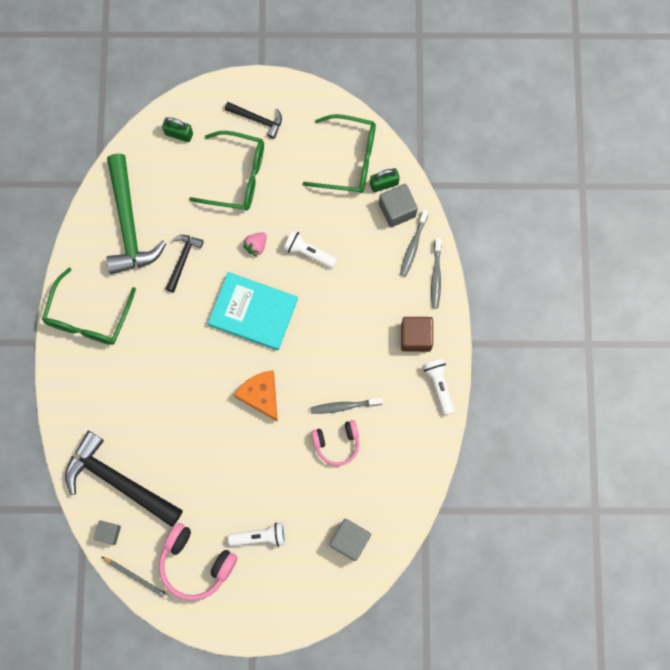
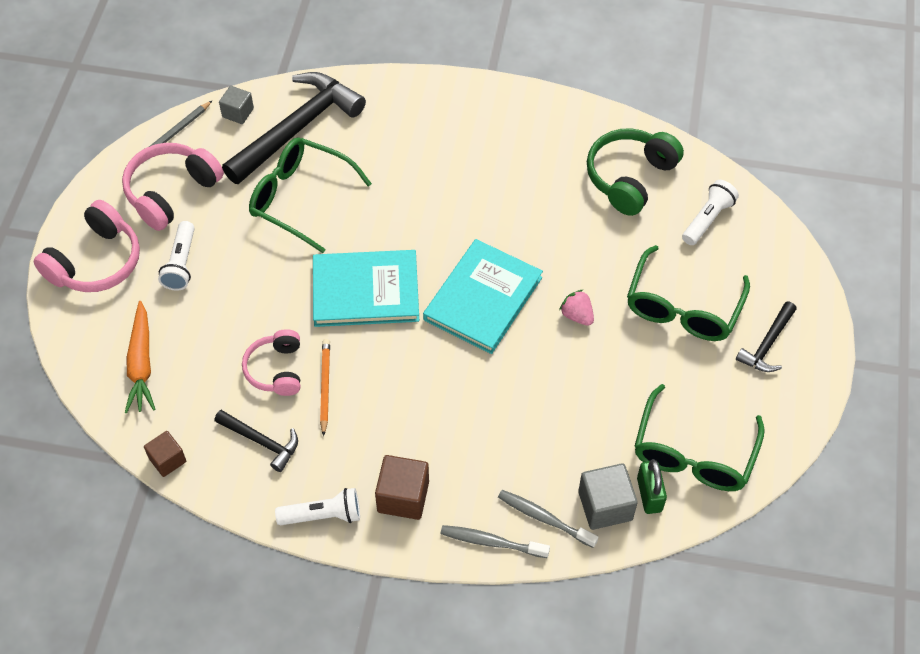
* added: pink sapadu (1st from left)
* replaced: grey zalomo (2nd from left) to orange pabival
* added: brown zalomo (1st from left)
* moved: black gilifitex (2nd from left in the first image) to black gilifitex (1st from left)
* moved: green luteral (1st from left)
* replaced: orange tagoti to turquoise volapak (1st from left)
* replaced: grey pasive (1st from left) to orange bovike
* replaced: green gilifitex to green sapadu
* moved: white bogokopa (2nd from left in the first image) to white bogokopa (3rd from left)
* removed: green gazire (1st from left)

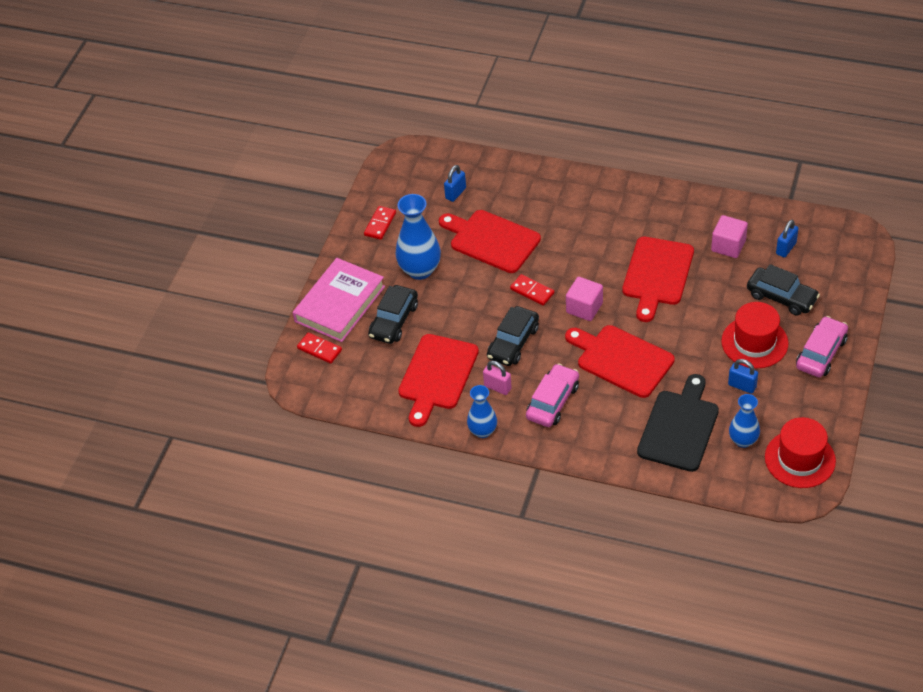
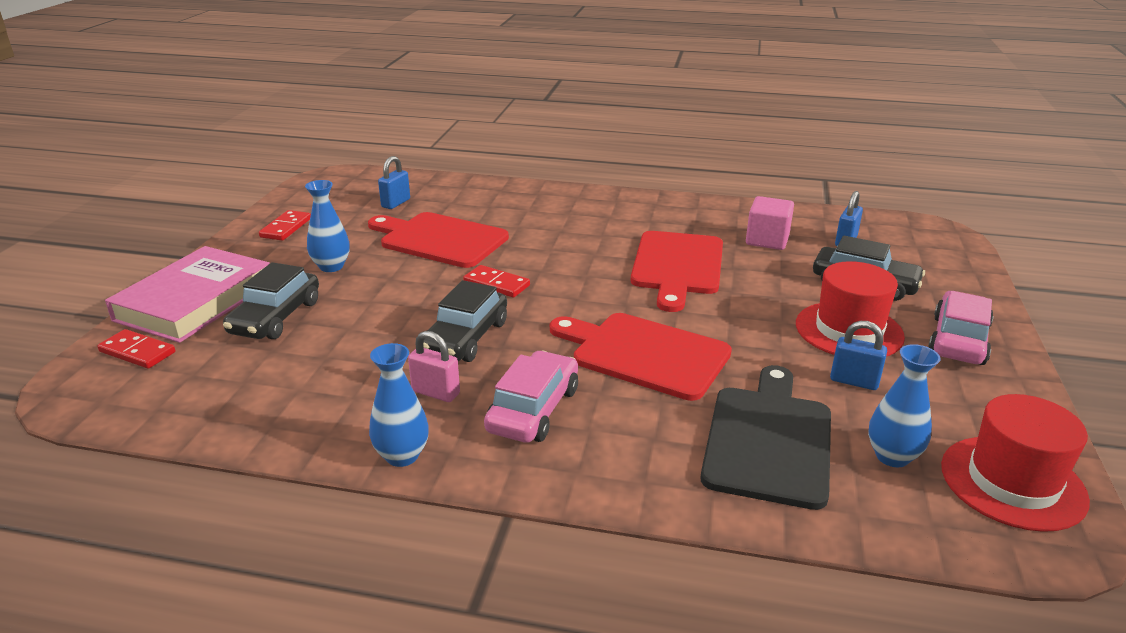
* resized: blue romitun (1st from left) x0.62
* removed: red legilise (1st from left)
* removed: pink zalomo (1st from left)

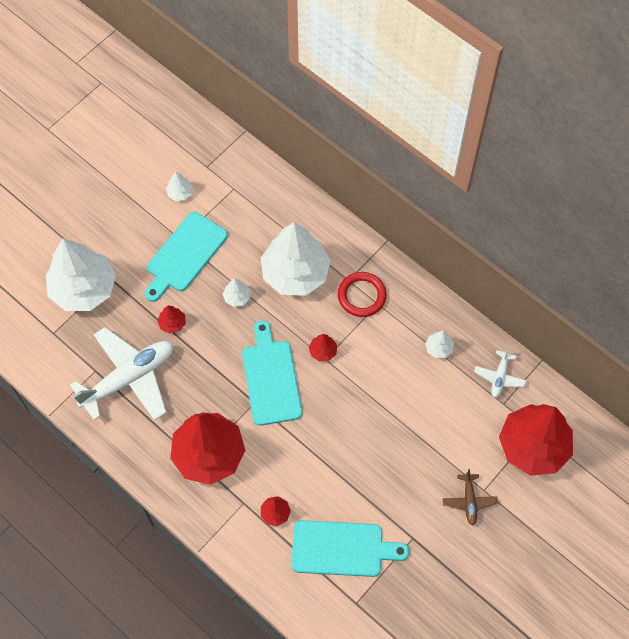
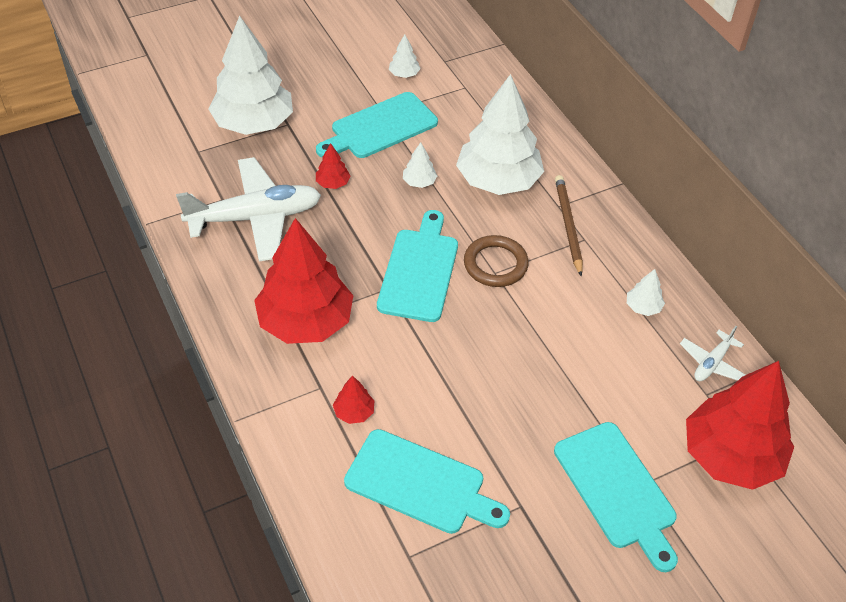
* replaced: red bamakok (4th from left) to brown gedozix
* replaced: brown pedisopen to turquoise legilise (4th from left)
* replaced: red gedozix to brown bovike

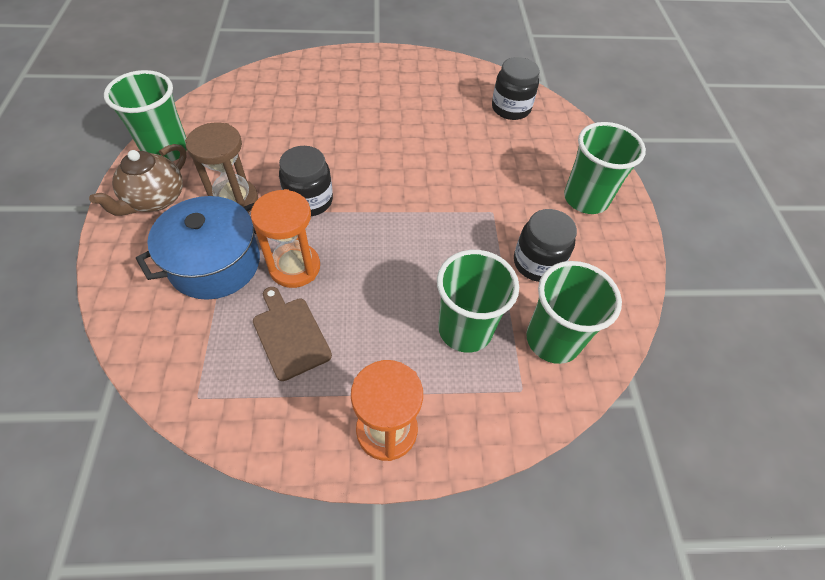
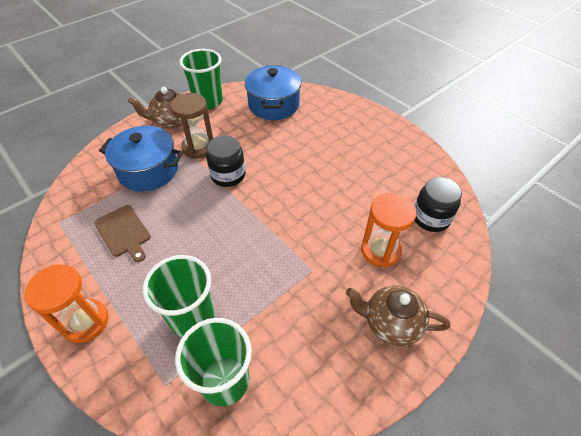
* turned: brown legilise 120 degrees clockwise
* added: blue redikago (2nd from left)
* replaced: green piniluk (4th from left) to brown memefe (2nd from left)
* moved: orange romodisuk (1st from left in the first image) to orange romodisuk (2nd from left)
* removed: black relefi (3rd from left)

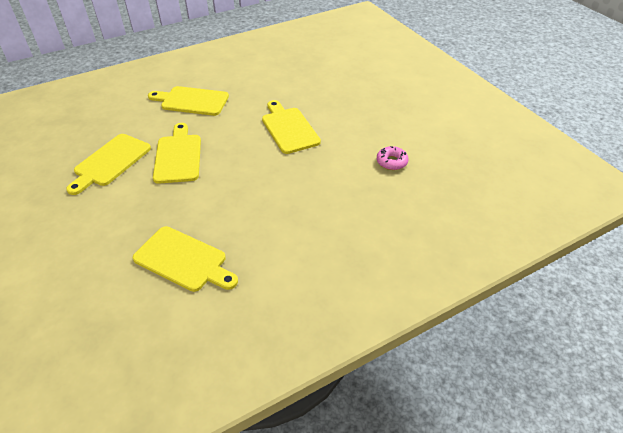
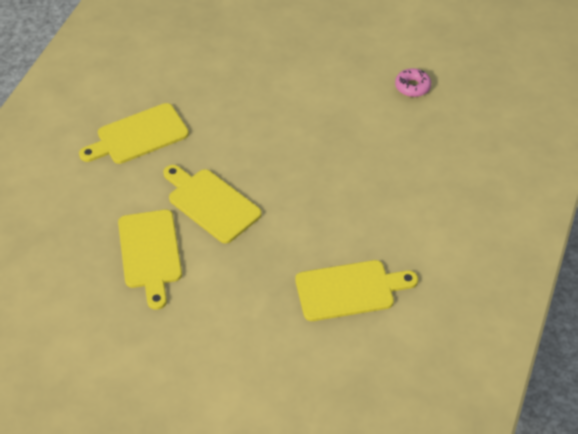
* removed: yellow legilise (5th from left)

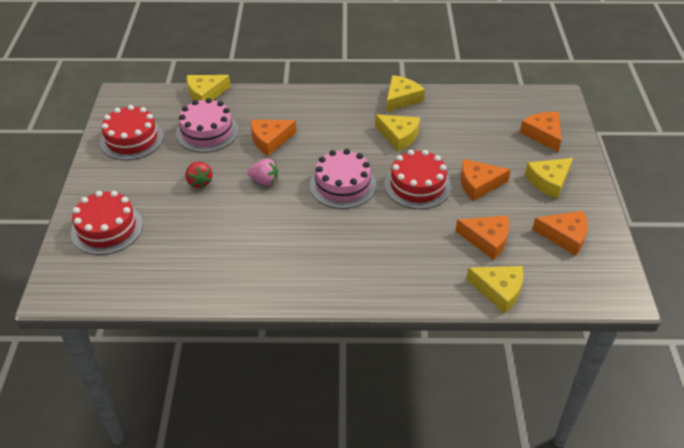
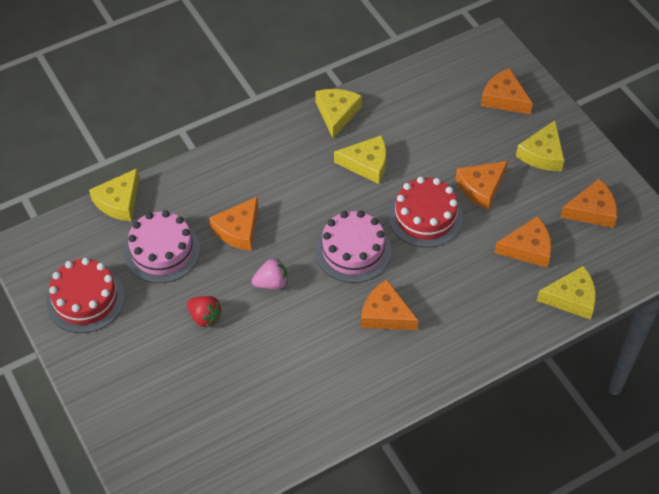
* added: orange tagoti (2nd from left)
* removed: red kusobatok (1st from left)

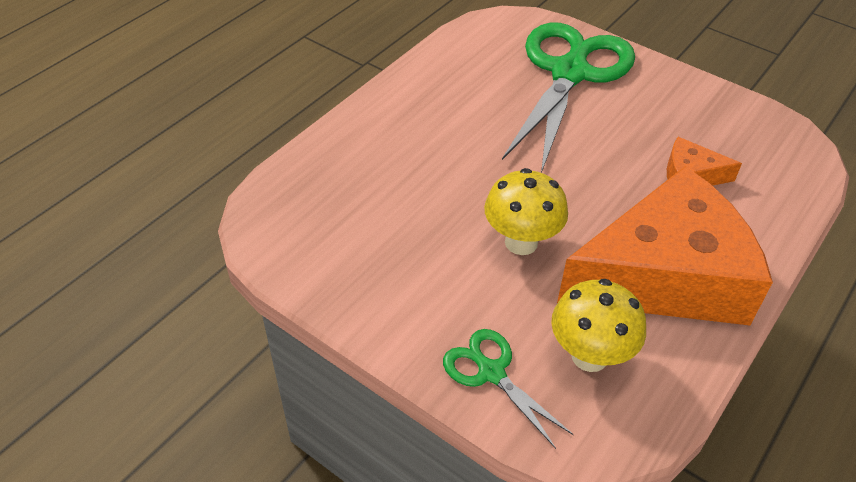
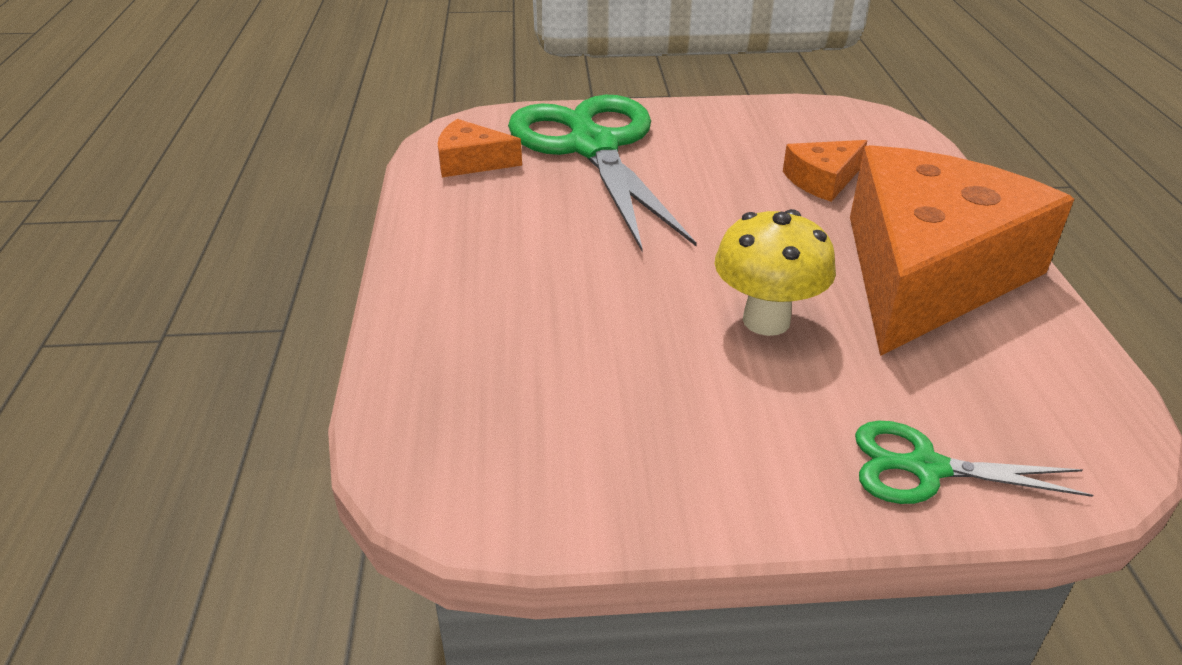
* added: orange tagoti (1st from left)
* removed: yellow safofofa (2nd from left)

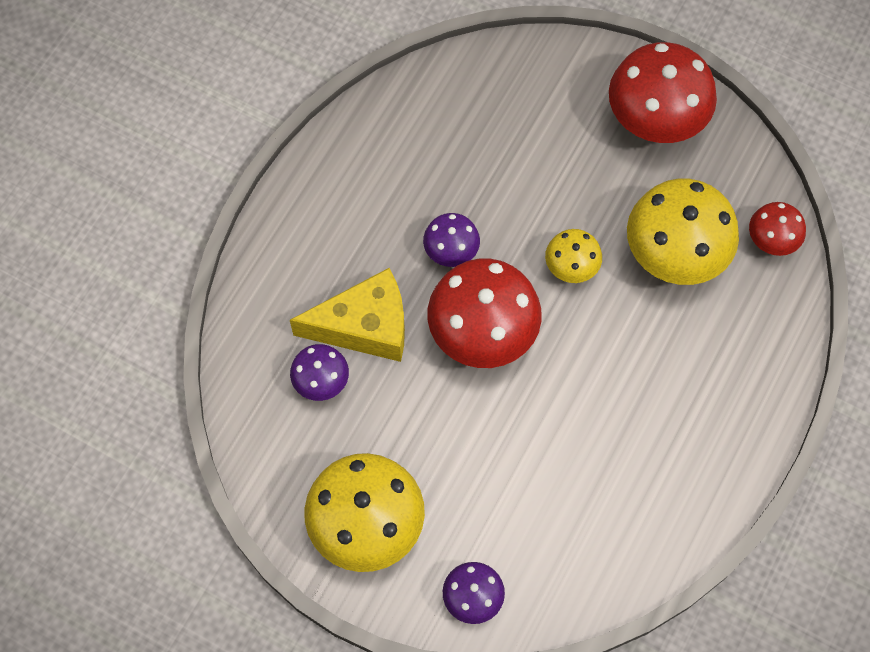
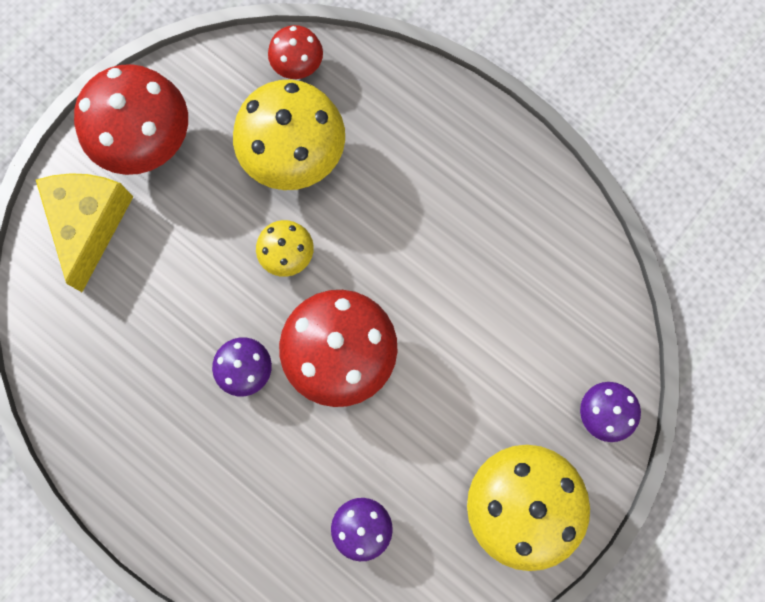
* moved: yellow tagoti

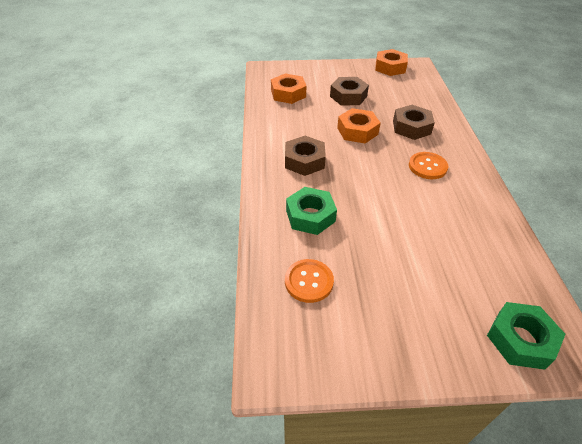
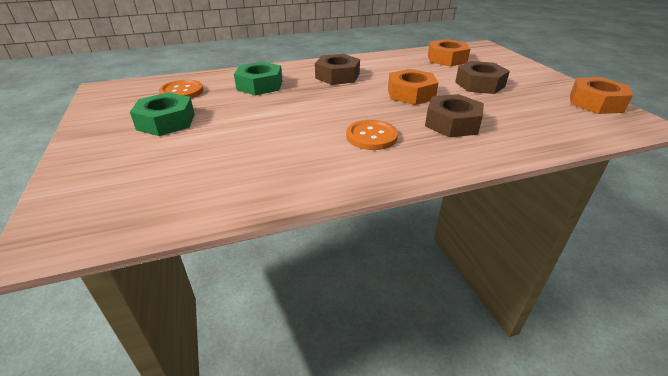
* moved: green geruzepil (2nd from left in the first image) to green geruzepil (1st from left)

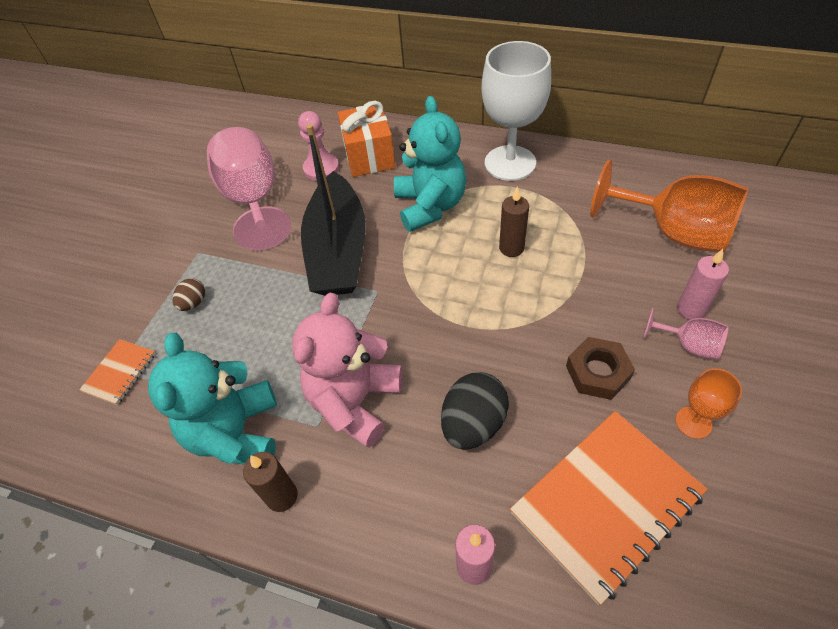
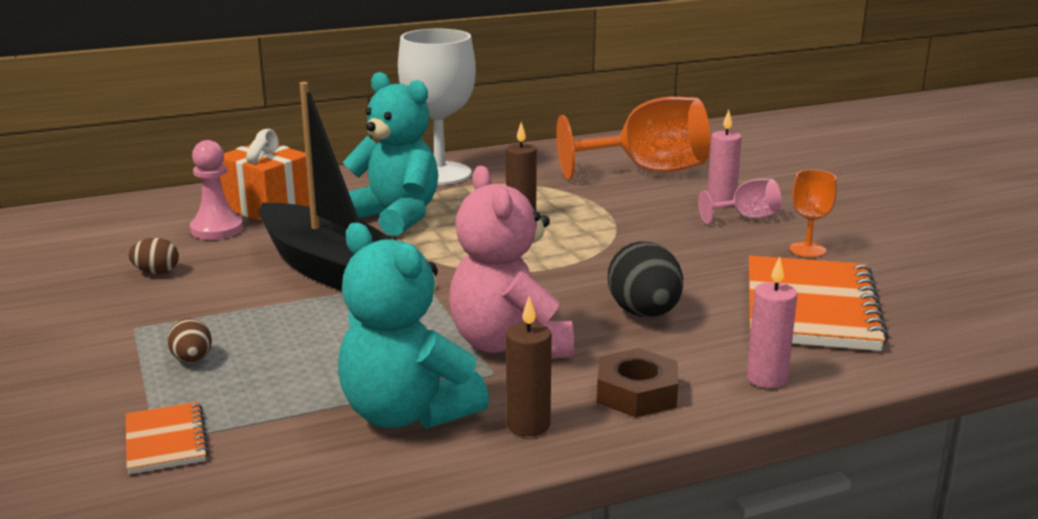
* replaced: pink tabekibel (1st from left) to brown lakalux (1st from left)
* moved: brown geruzepil

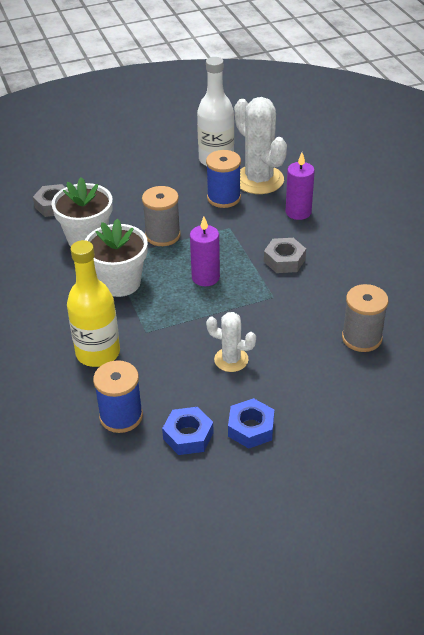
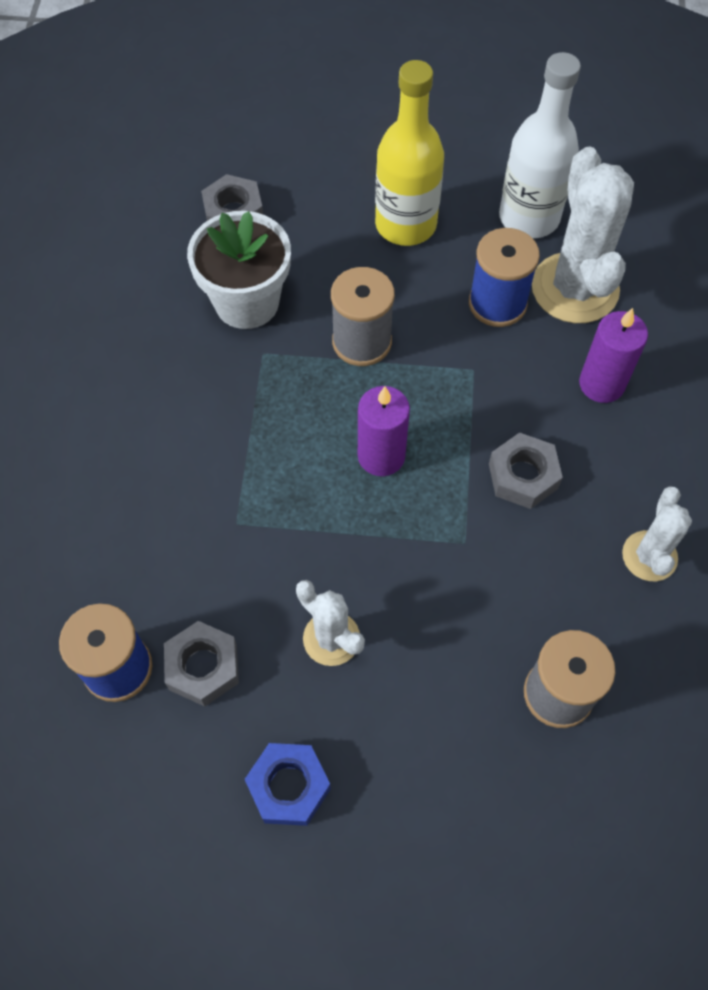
* added: grey geruzepil (1st from left)
* moved: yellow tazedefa
* added: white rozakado (3rd from left)
* removed: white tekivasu (2nd from left)
* removed: blue geruzepil (1st from left)

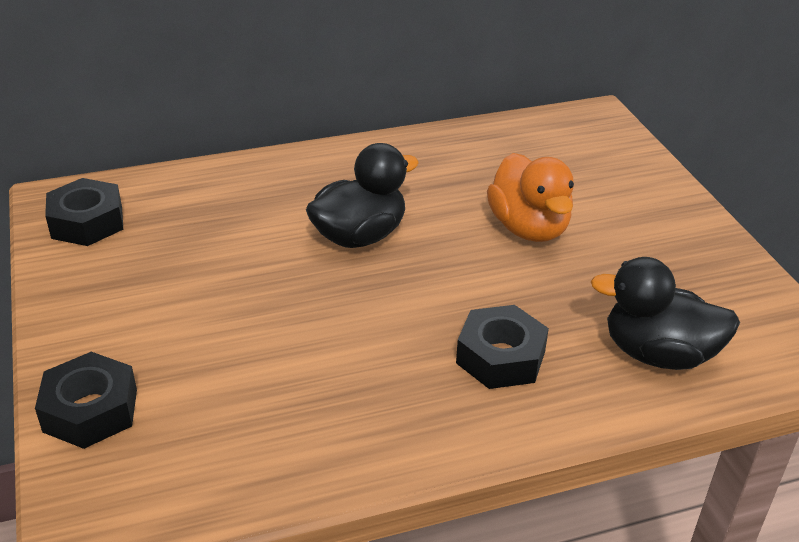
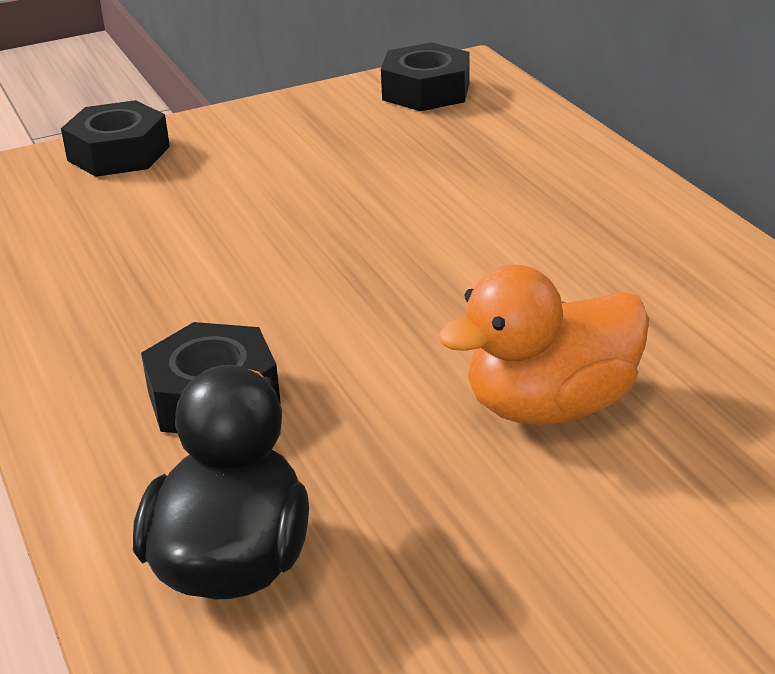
* removed: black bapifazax (1st from left)

